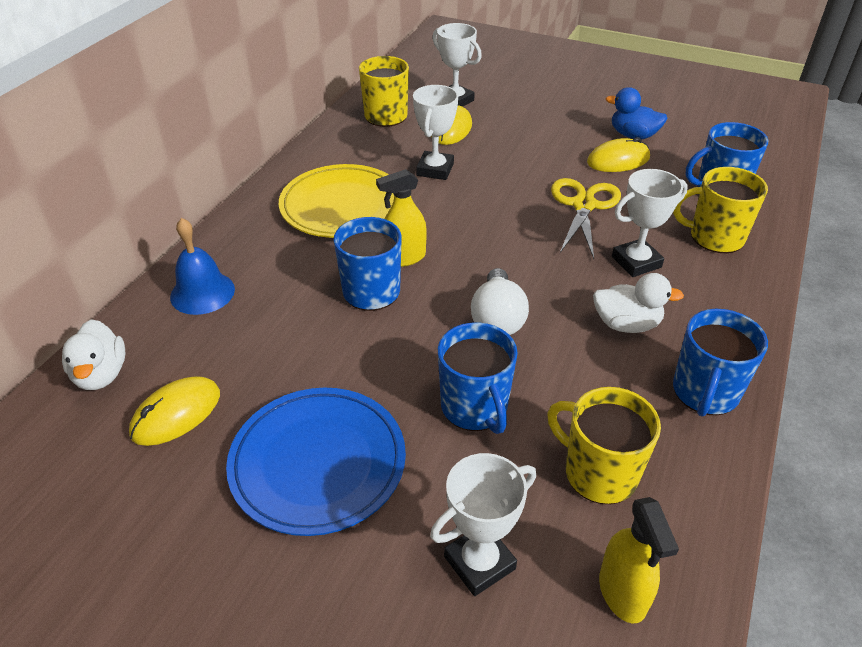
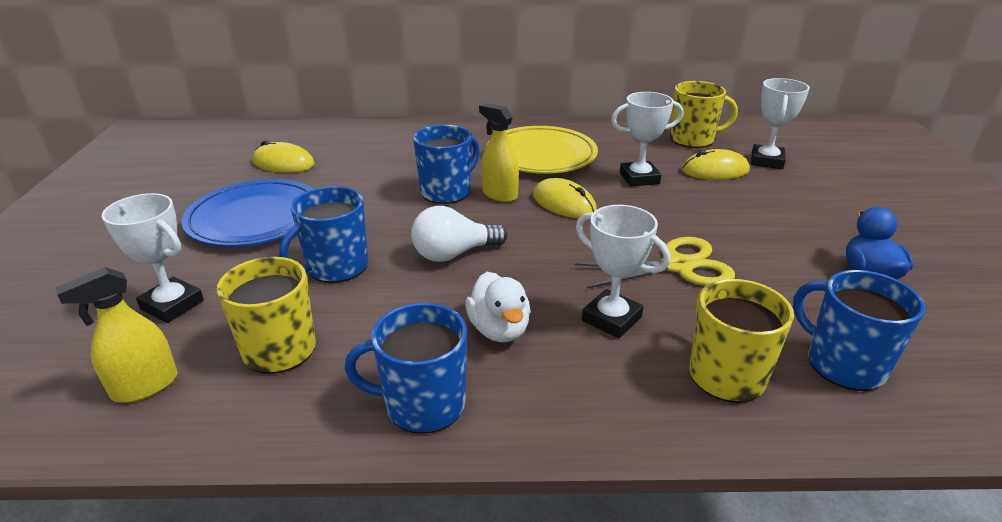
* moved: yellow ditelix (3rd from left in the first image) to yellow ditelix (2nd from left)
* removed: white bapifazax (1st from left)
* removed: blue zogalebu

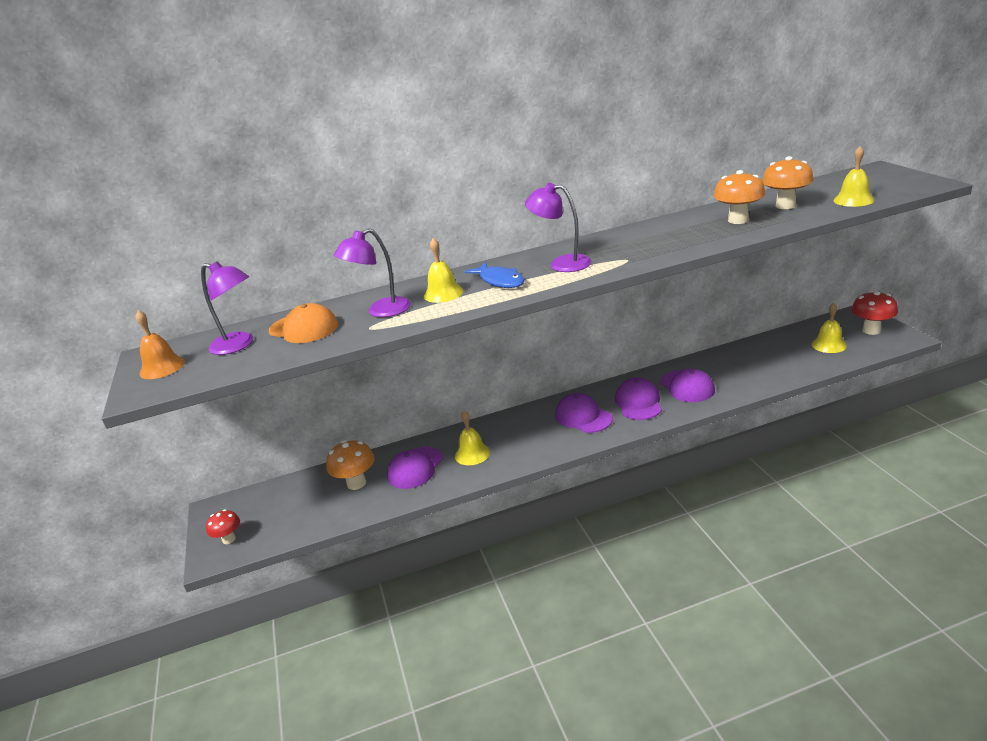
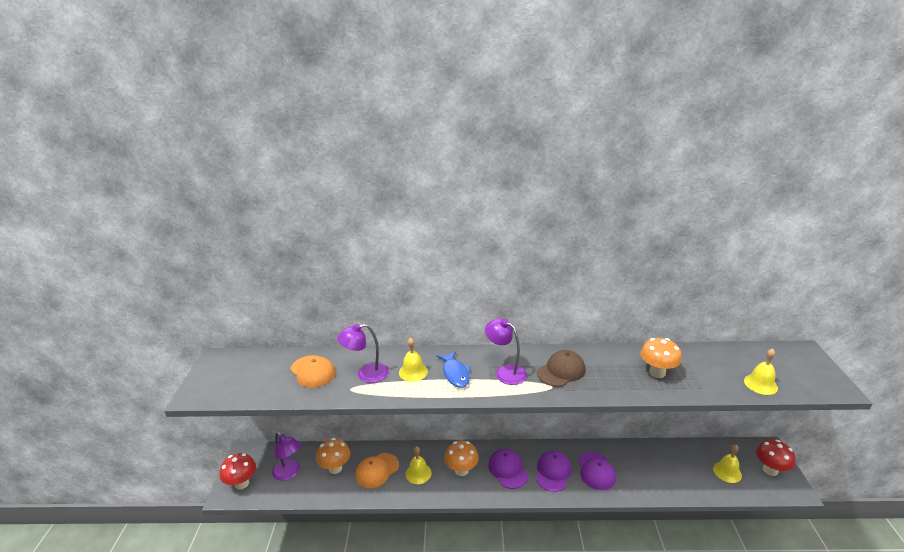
* resized: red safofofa (1st from left) x1.56
* moved: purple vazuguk (1st from left)
* recoloured: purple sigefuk (1st from left) to orange sigefuk (2nd from left)
* moved: orange safofofa (3rd from left in the first image) to orange safofofa (2nd from left)
* added: brown sigefuk
* removed: orange zogalebu

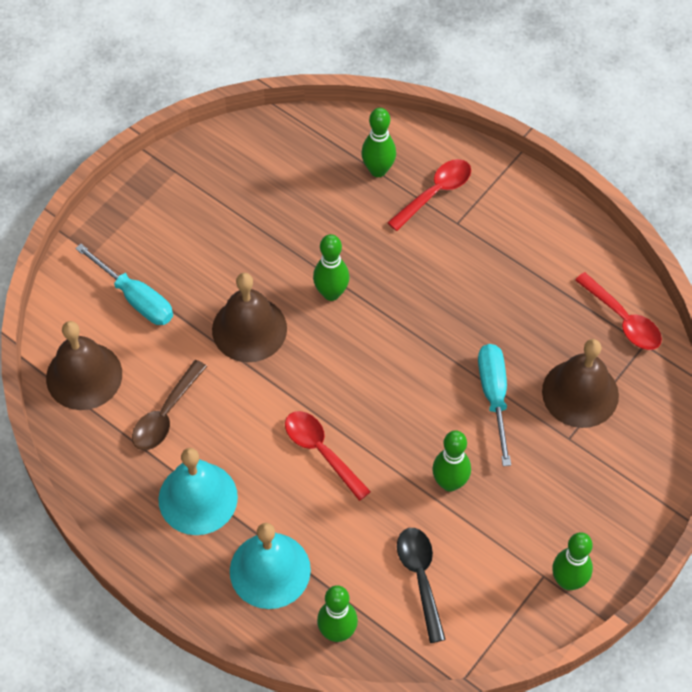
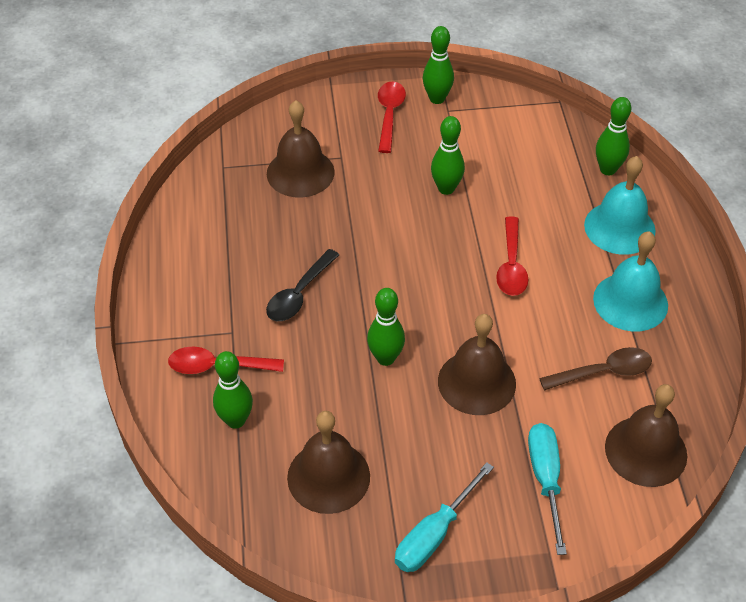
* moved: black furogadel
* added: brown zogalebu (2nd from left)
* moved: red furogadel (3rd from left in the first image) to red furogadel (2nd from left)
* moved: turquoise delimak (2nd from left in the first image) to turquoise delimak (1st from left)

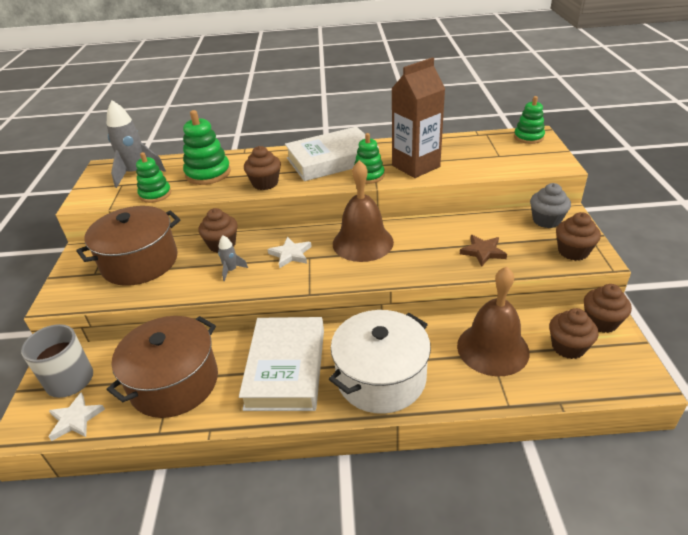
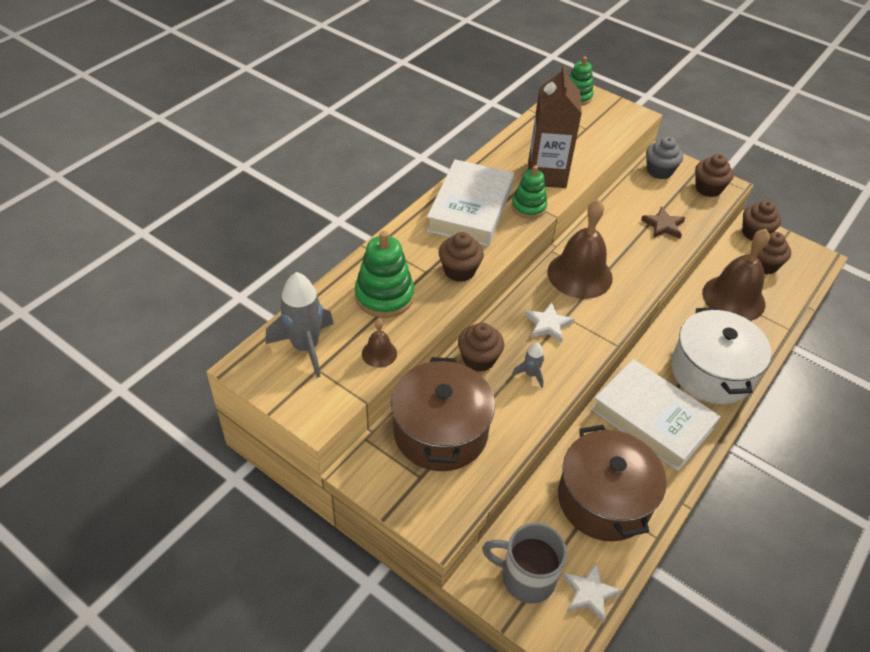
* replaced: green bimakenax (1st from left) to brown zogalebu (1st from left)

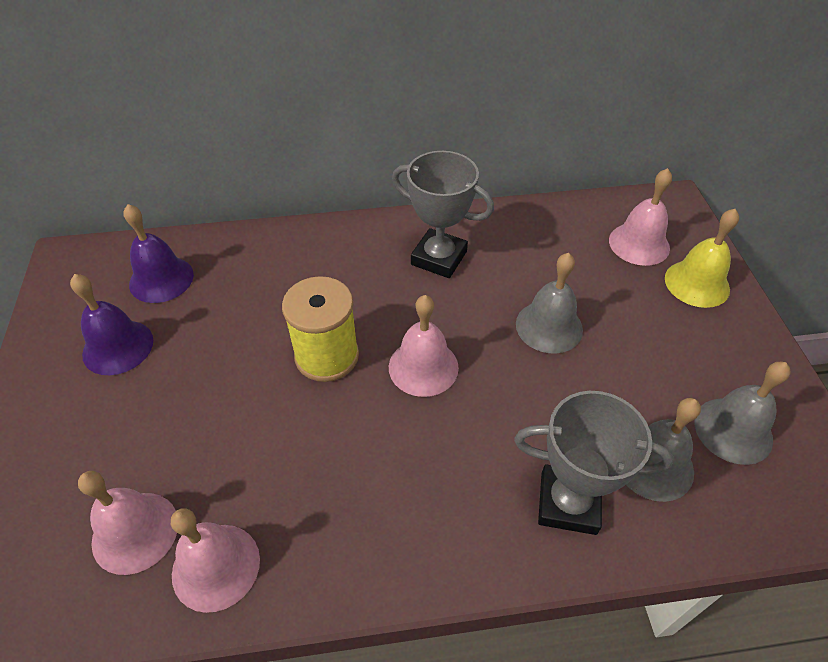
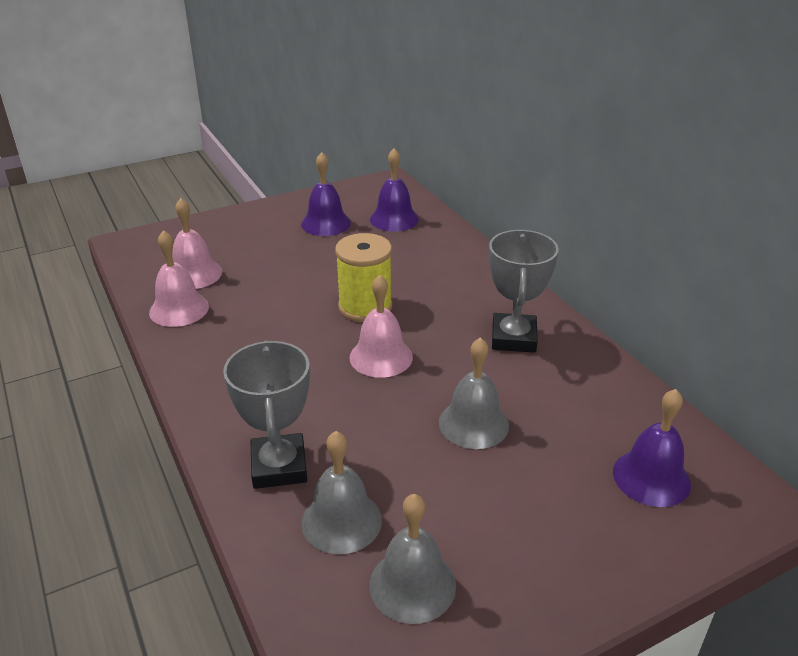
* recoloured: pink zogalebu (4th from left) to purple zogalebu (3rd from left)
* removed: yellow zogalebu

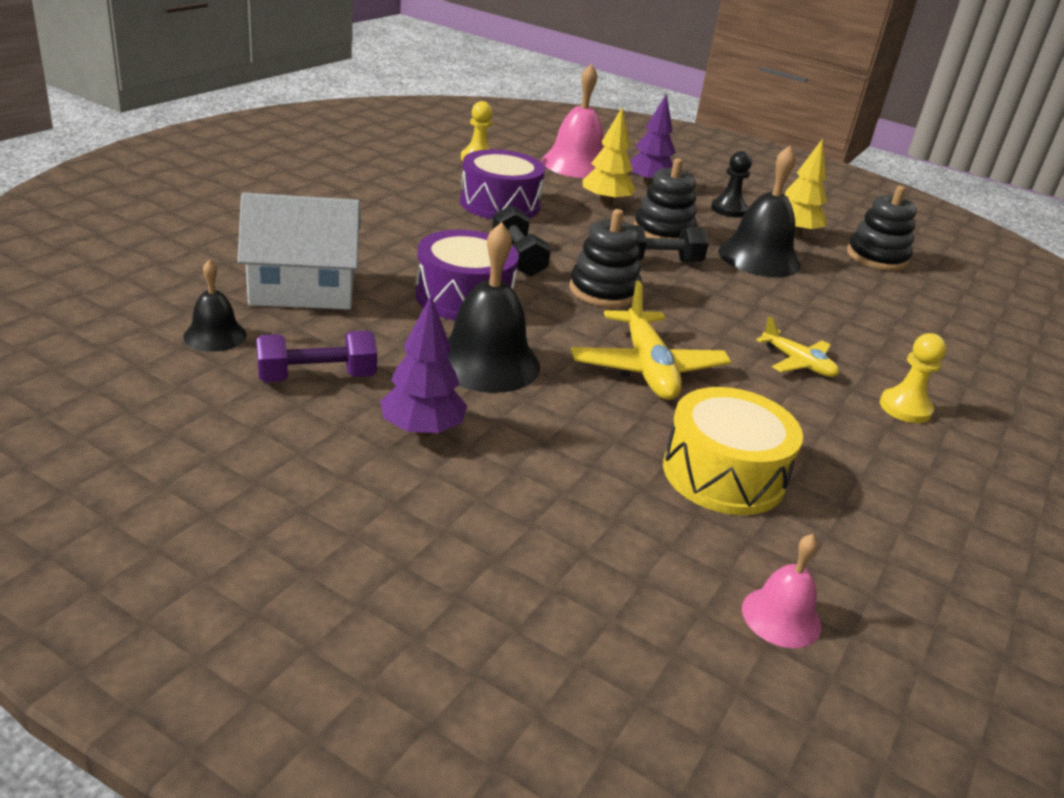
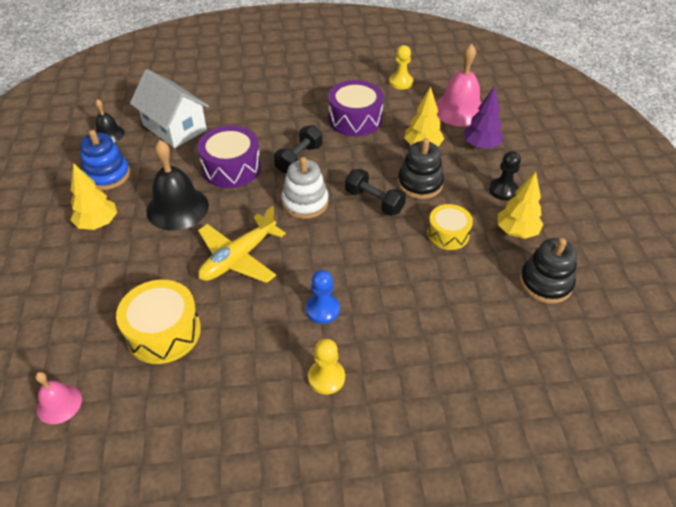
* recoloured: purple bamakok (1st from left) to yellow bamakok (1st from left)
* replaced: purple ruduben to blue bimakenax
* recoloured: black bimakenax (1st from left) to white bimakenax
* replaced: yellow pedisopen (2nd from left) to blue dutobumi
* replaced: black zogalebu (3rd from left) to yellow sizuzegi (2nd from left)

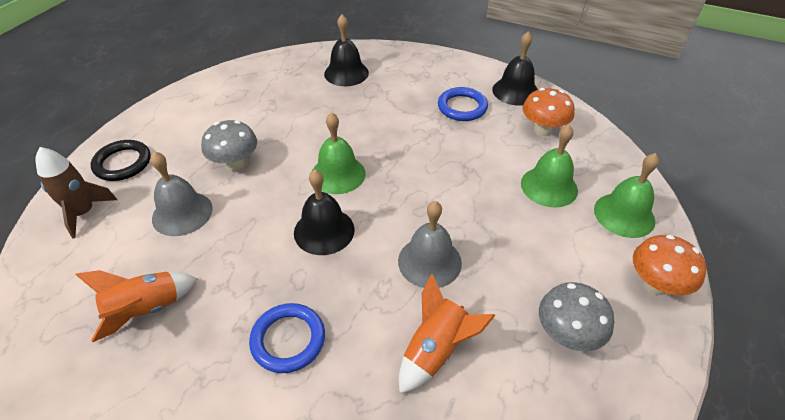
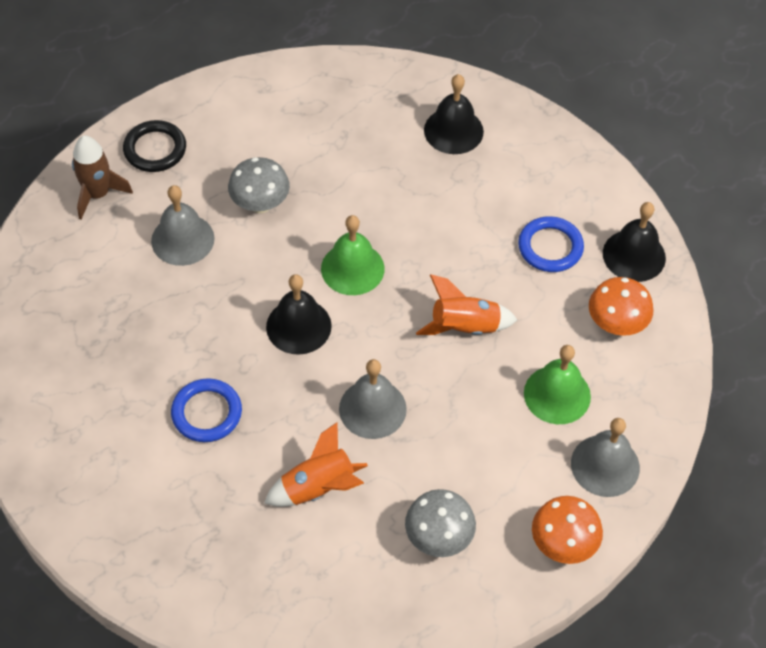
* moved: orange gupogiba (1st from left in the first image) to orange gupogiba (2nd from left)
* recoloured: green zogalebu (3rd from left) to grey zogalebu (3rd from left)

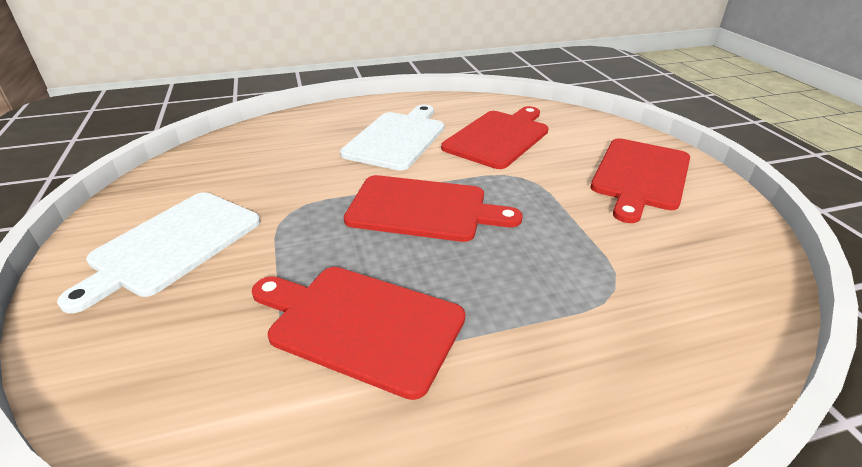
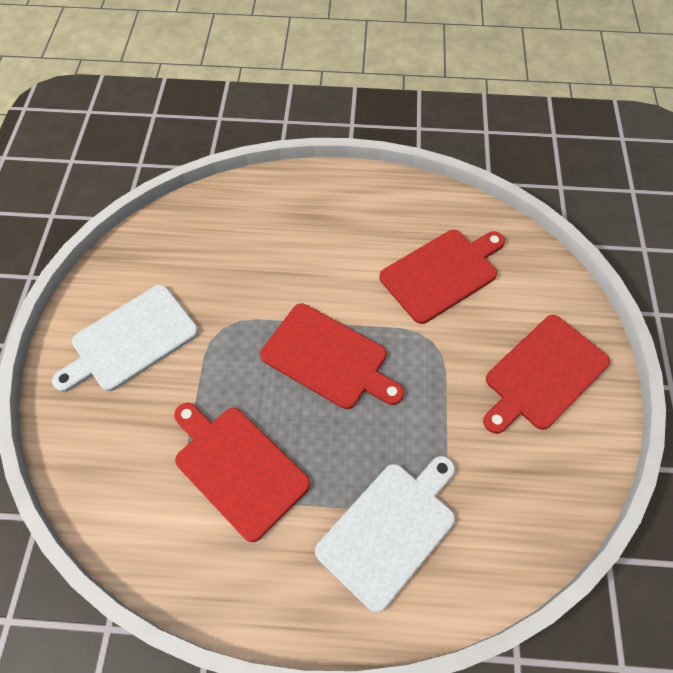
* moved: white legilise (2nd from left)

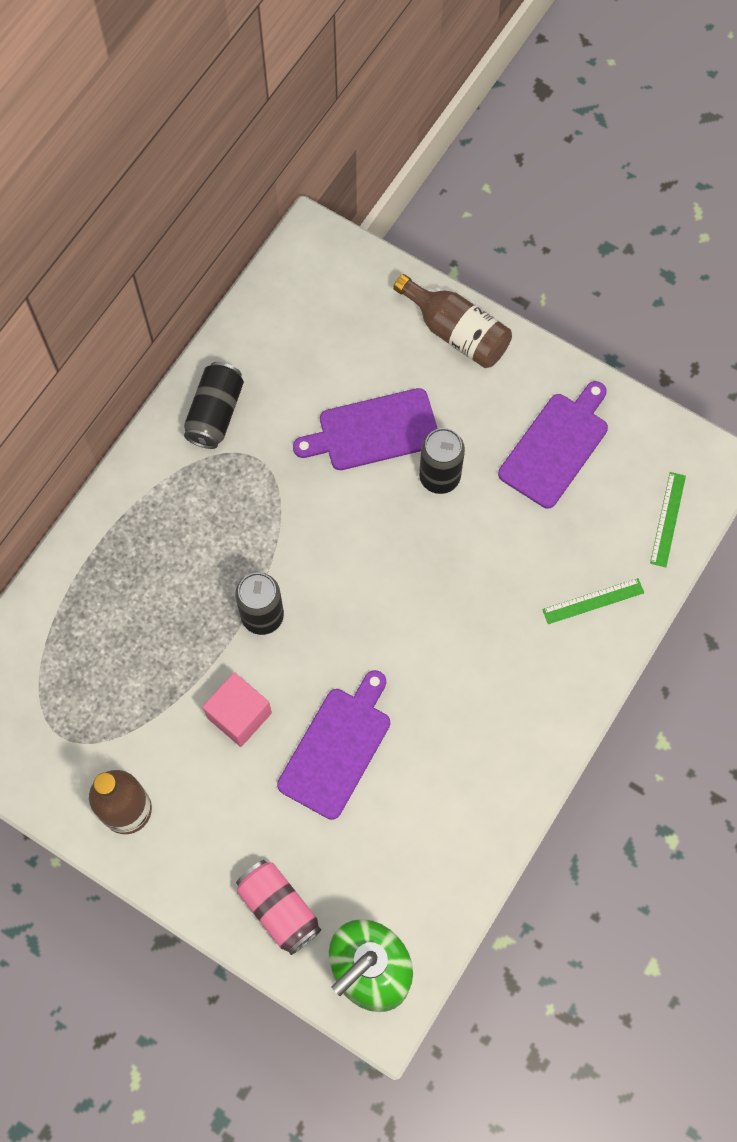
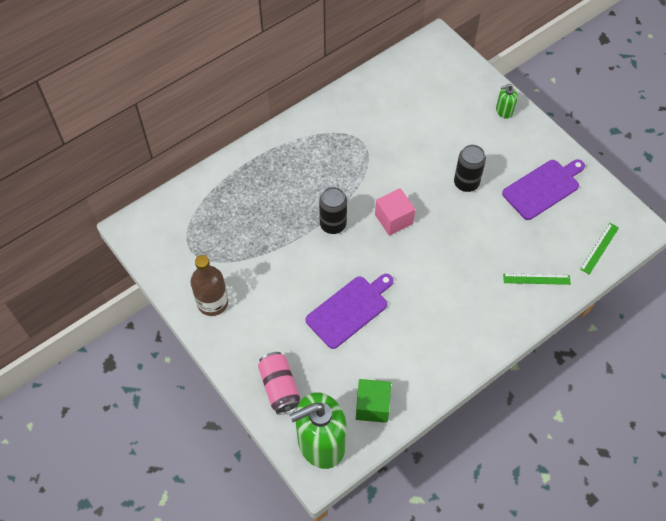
* added: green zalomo
* moved: pink zalomo
* replaced: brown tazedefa (2nd from left) to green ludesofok (2nd from left)
* removed: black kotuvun (1st from left)
* removed: purple legilise (2nd from left)

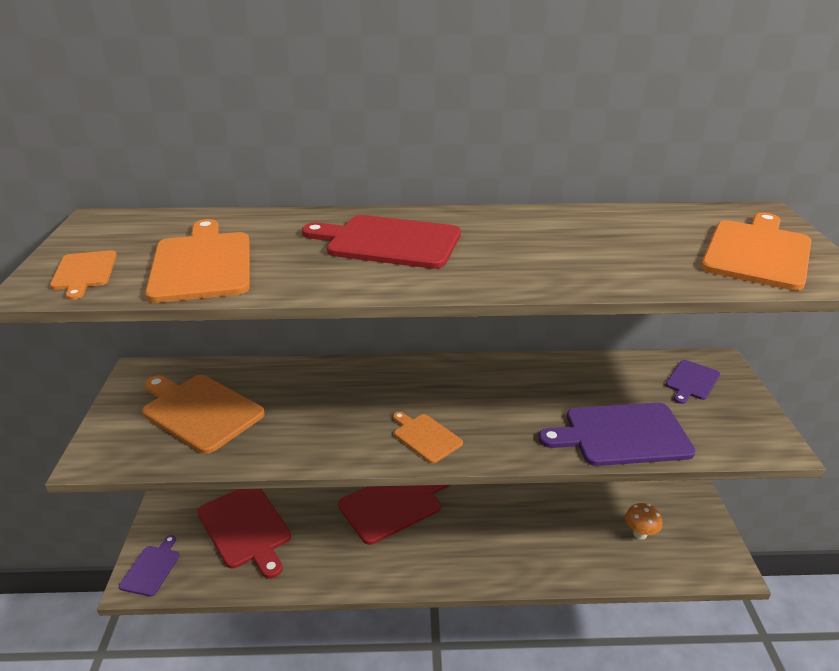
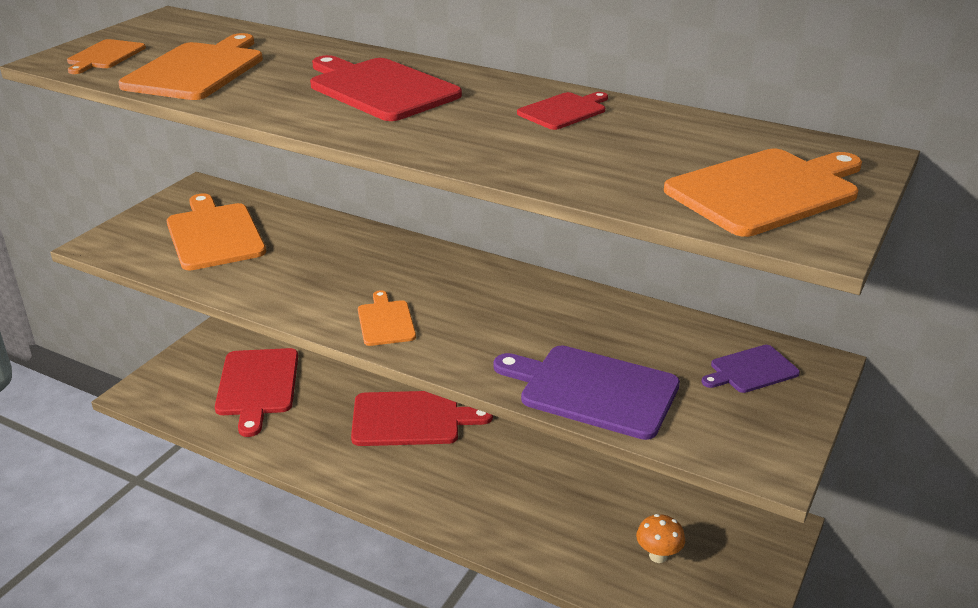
* added: red legilise (4th from left)
* removed: purple legilise (1st from left)

